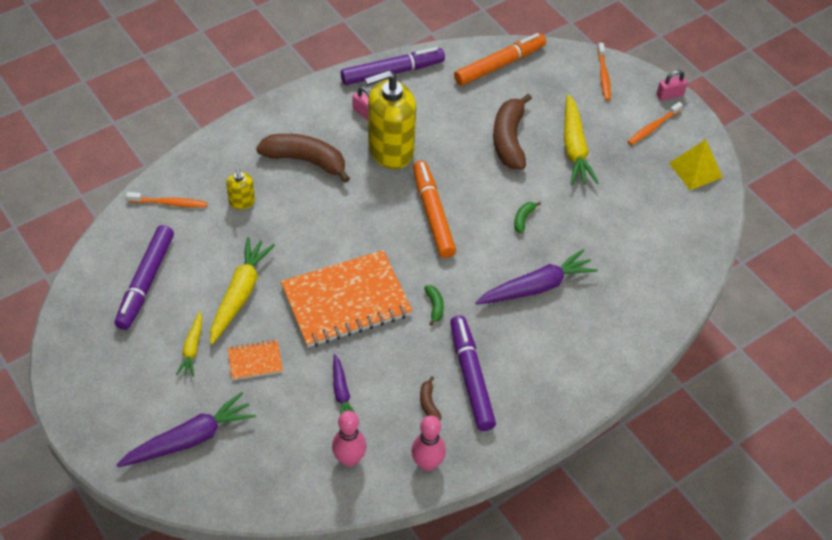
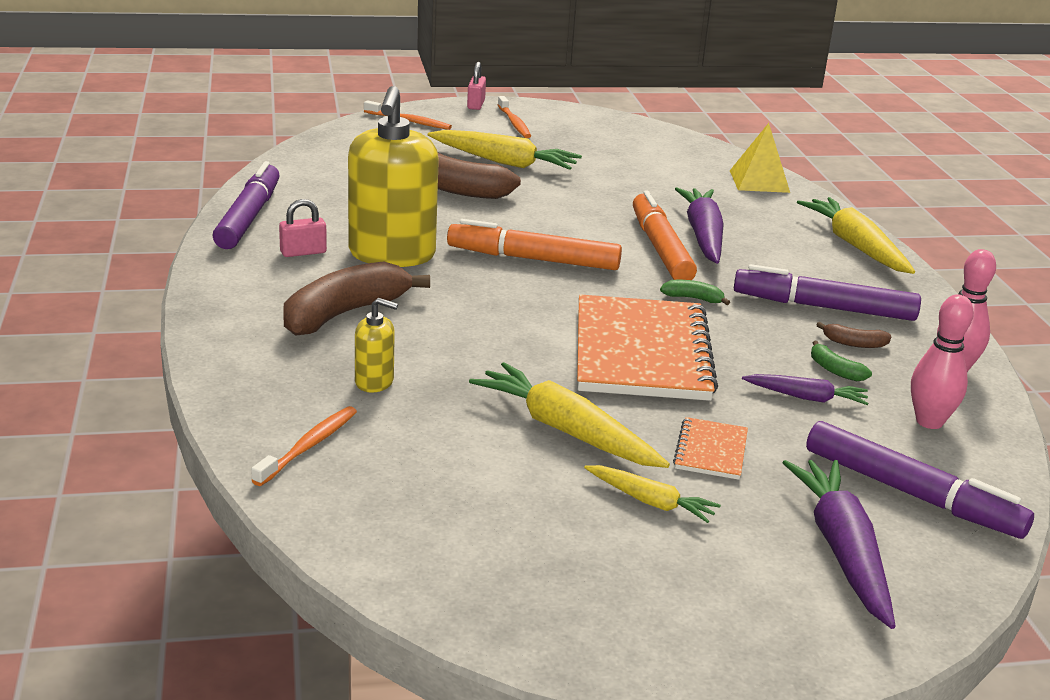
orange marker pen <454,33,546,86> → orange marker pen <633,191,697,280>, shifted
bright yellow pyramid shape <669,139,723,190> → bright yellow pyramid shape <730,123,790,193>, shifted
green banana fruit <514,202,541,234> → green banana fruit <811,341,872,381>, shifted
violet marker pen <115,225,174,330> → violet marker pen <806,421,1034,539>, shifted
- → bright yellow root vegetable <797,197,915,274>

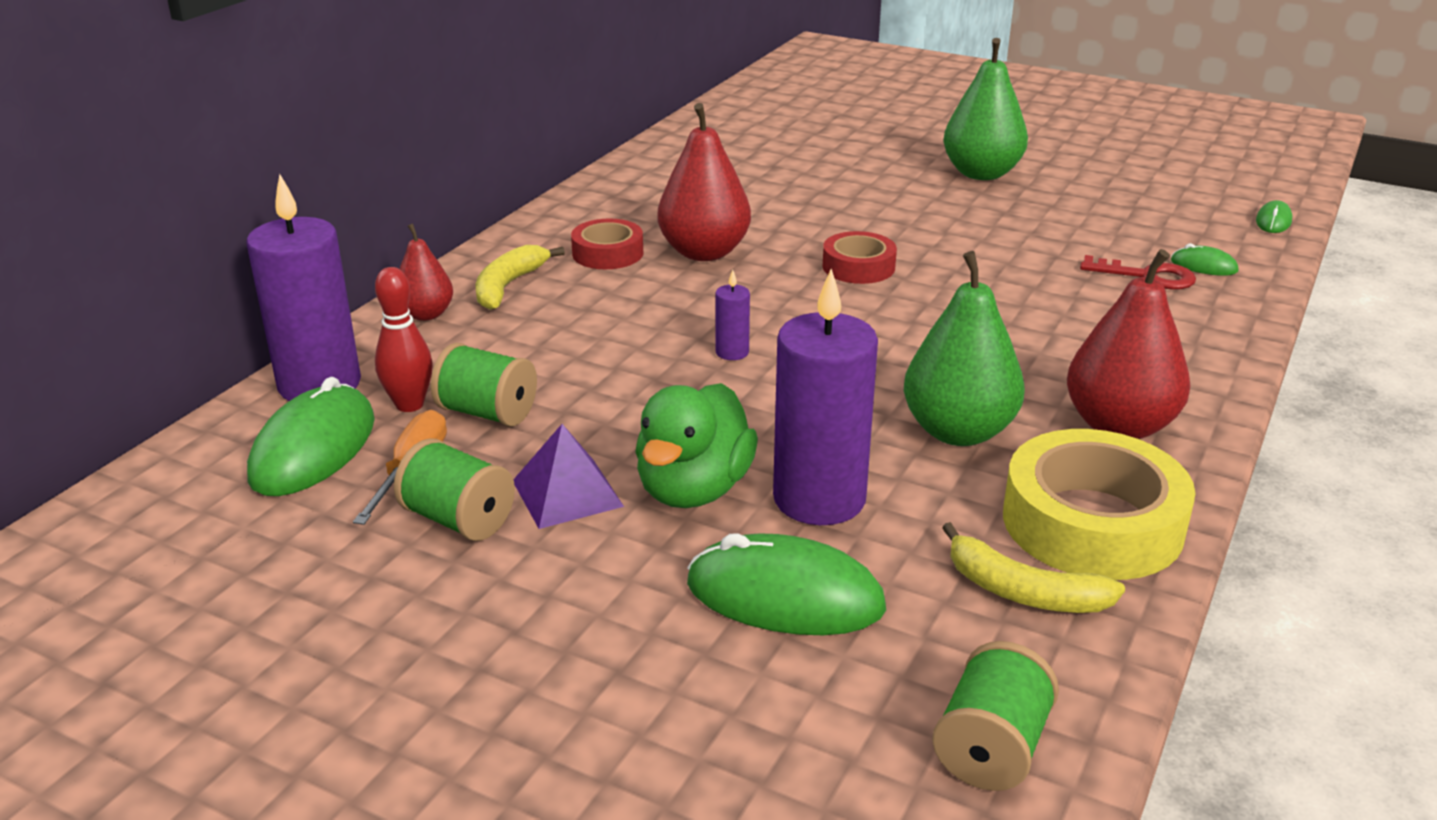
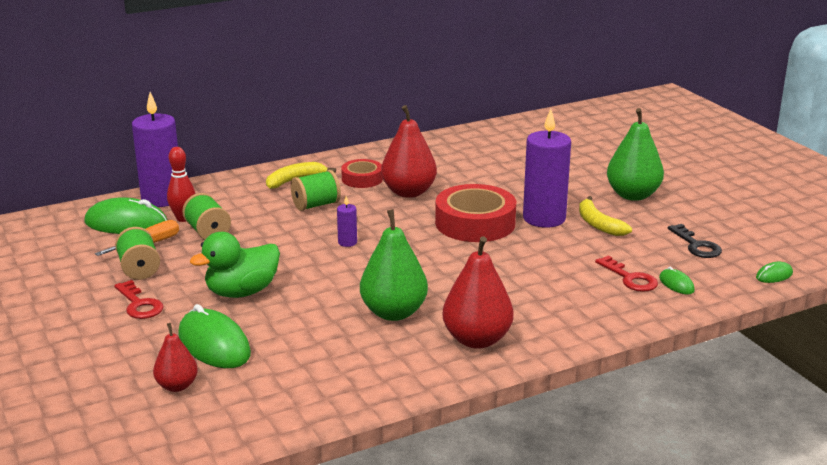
scarlet toy pear <399,223,453,321> → scarlet toy pear <153,323,198,392>, shifted
scarlet sticky tape <823,231,897,284> → scarlet sticky tape <435,184,516,242>, x1.78
violet wax candle <773,269,878,525> → violet wax candle <523,109,571,228>, shifted
green computer mouse <247,377,375,496> → green computer mouse <84,197,167,234>, 45 degrees clockwise
violet pyramid shape <513,424,624,529> → -
bright yellow sticky tape <1003,429,1196,580> → -
bright yellow banana fruit <942,522,1125,613> → bright yellow banana fruit <579,196,632,236>, shifted
green bobbin <932,641,1059,791> → green bobbin <291,170,341,211>, shifted
- → ebony door key <668,224,722,258>
- → scarlet door key <114,280,164,319>

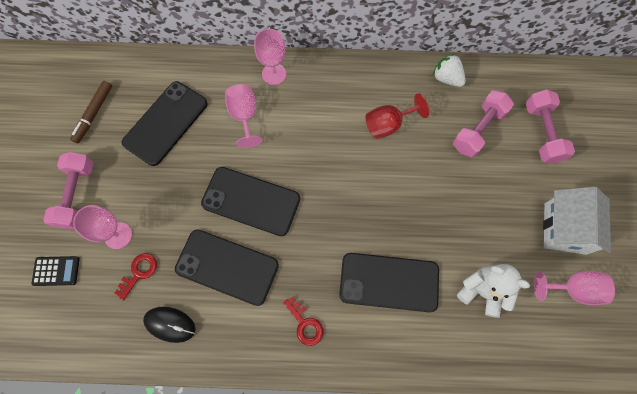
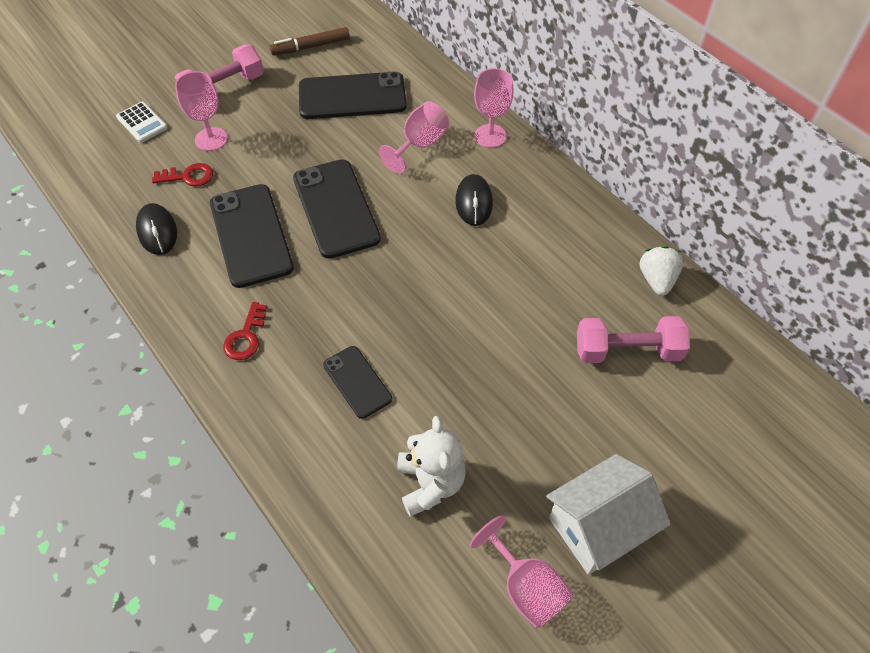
rose-pink dumbbell <526,89,575,164> → -
scarlet wine glass <366,93,429,139> → -
ebony smartphone <339,253,439,312> → ebony smartphone <323,346,392,419>, x0.57
ebony pocket calculator <31,256,80,286> → white pocket calculator <116,102,168,143>
- → ebony computer mouse <455,174,493,226>

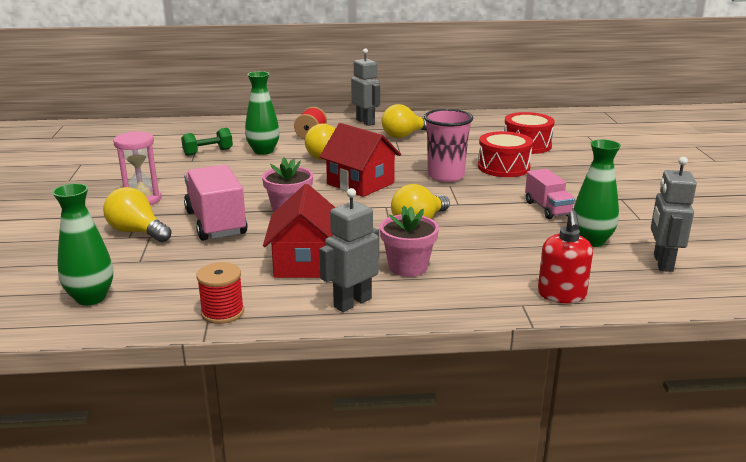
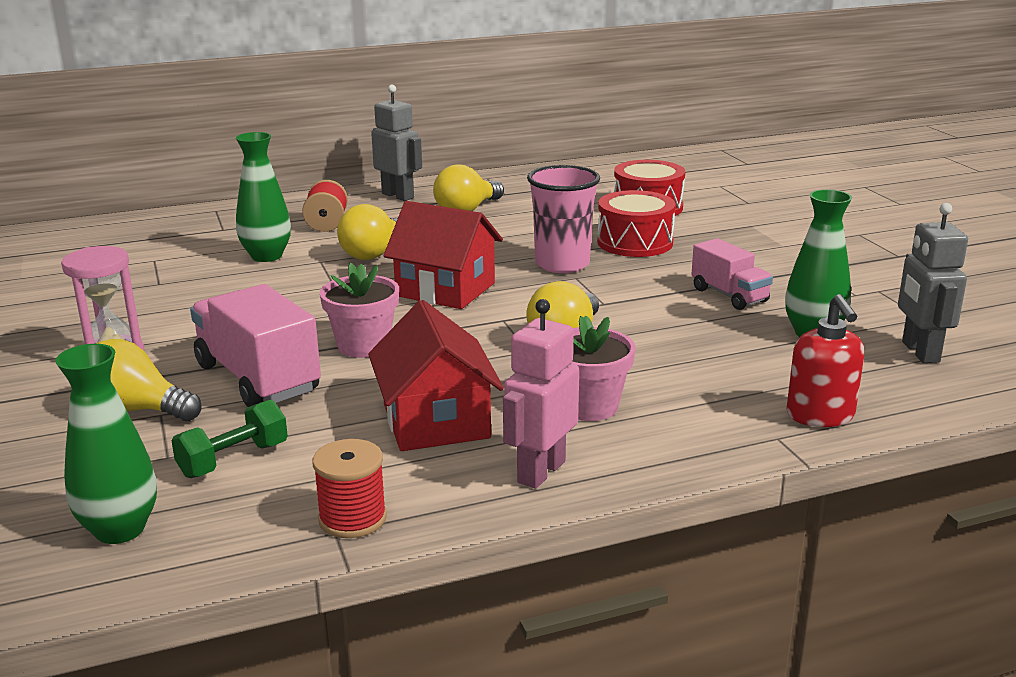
green dumbbell <181,128,233,156> → green dumbbell <171,400,288,478>, shifted
gray robot <319,188,379,312> → rose-pink robot <503,299,579,489>

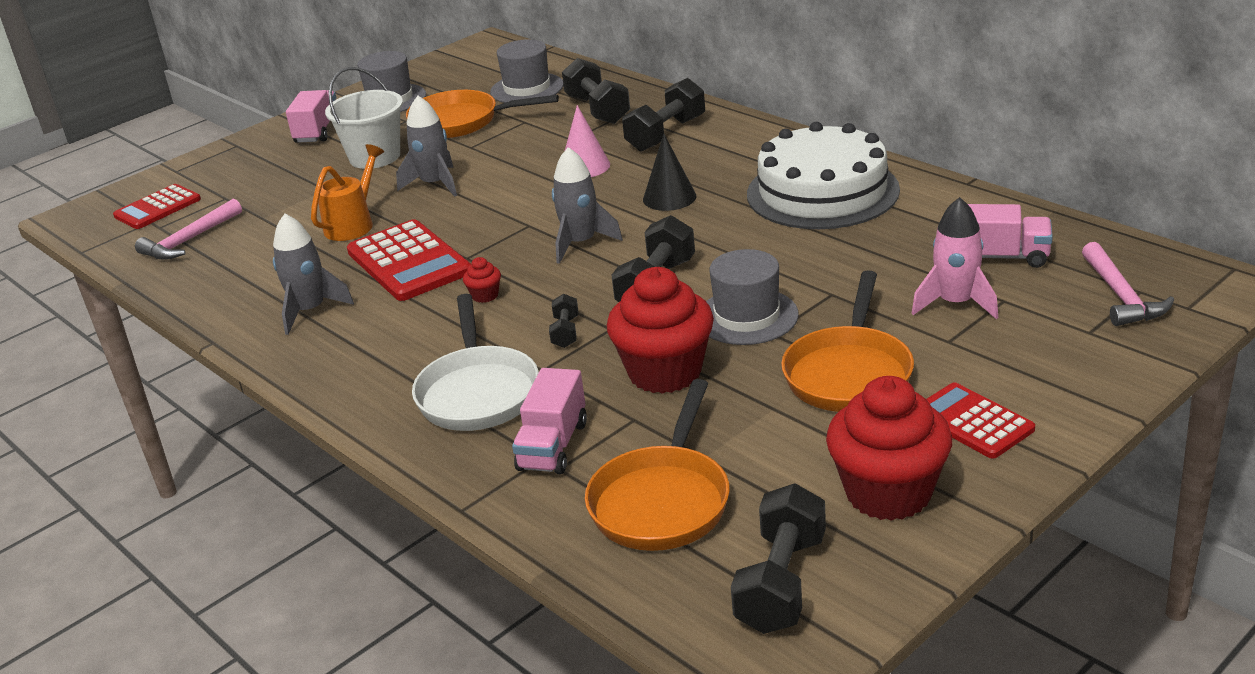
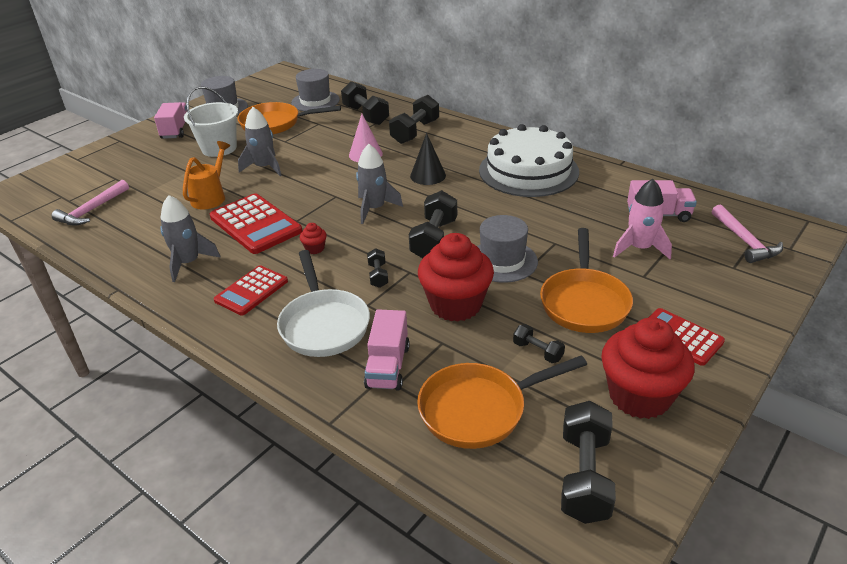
scarlet pocket calculator <113,184,201,229> → scarlet pocket calculator <214,265,288,316>, shifted
orange pan <585,379,730,551> → orange pan <417,355,587,449>, 60 degrees clockwise
- → ebony dumbbell <513,324,565,363>

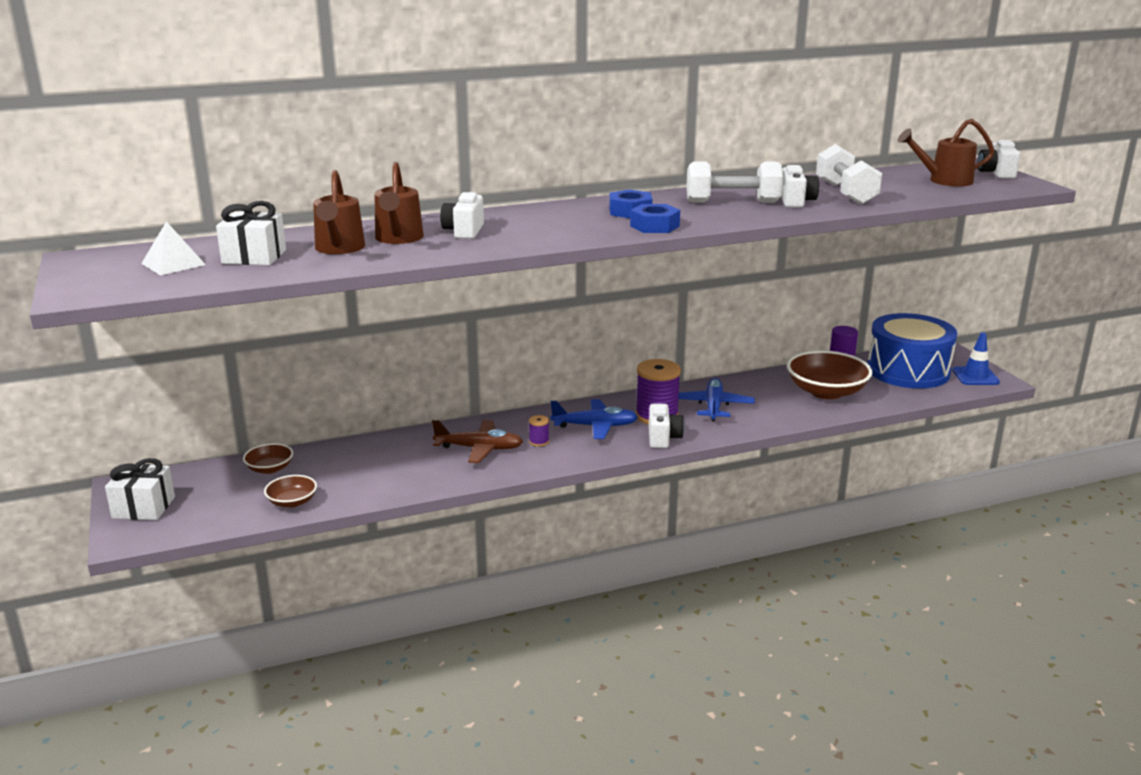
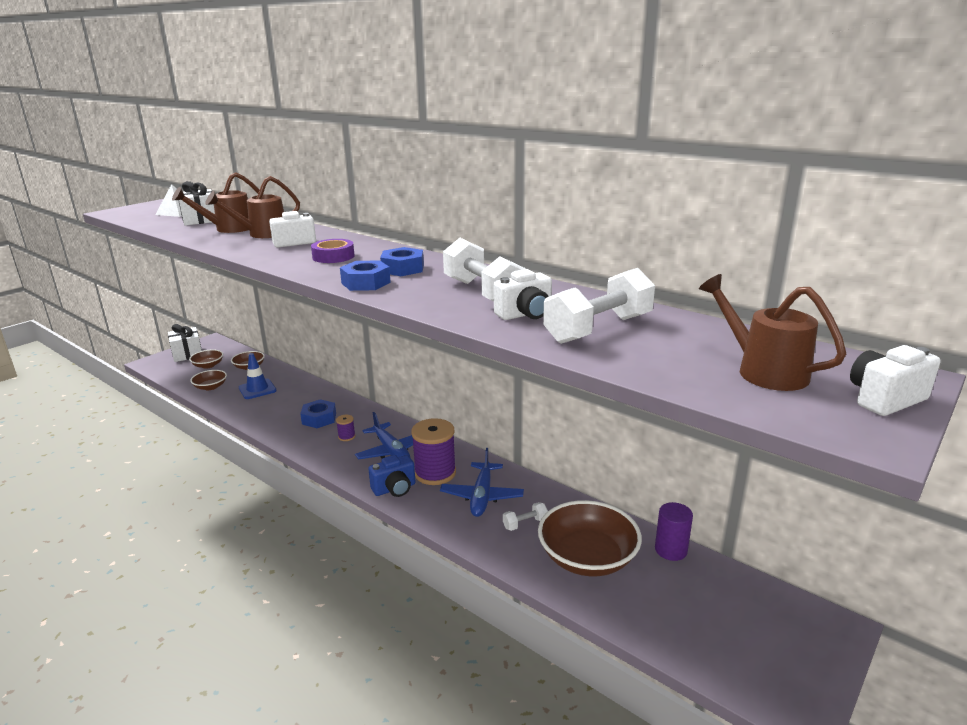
royal blue drum <867,313,957,388> → -
royal blue road cone <952,332,1000,385> → royal blue road cone <239,353,277,399>, shifted
royal blue aeroplane <678,378,755,421> → royal blue aeroplane <440,448,524,517>, 120 degrees clockwise
white compact camera <649,403,684,448> → royal blue compact camera <368,455,416,497>
russet aeroplane <432,420,523,463> → royal blue nut <300,399,336,428>
- → violet sticky tape <311,239,355,263>
- → russet deep dish <189,350,223,369>
- → white dumbbell <503,502,548,531>

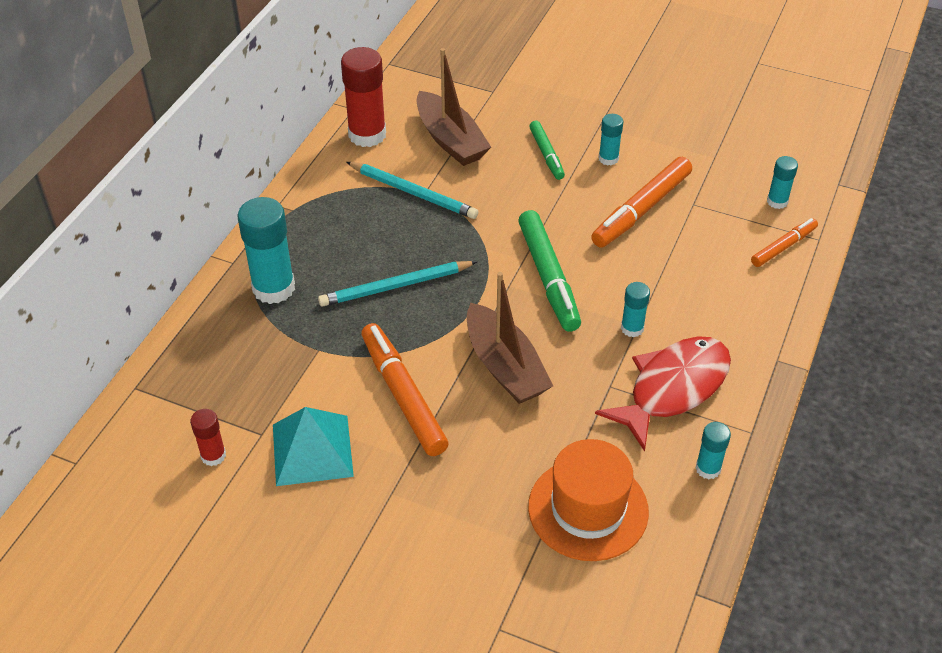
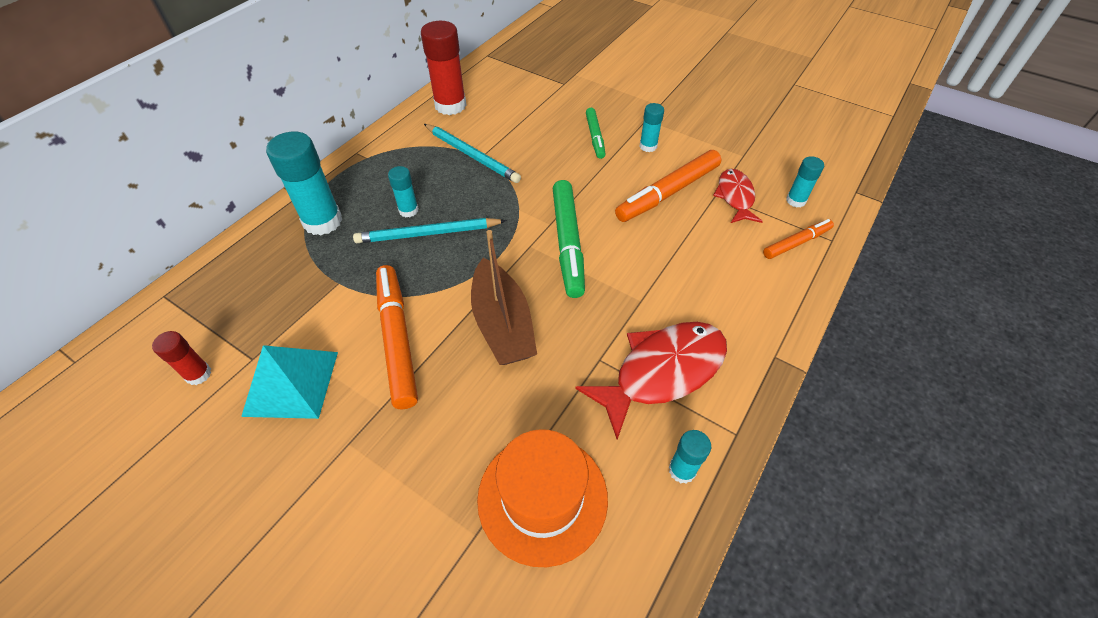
russet toy boat <416,48,491,166> → -
turquoise glue stick <621,282,650,337> → turquoise glue stick <388,166,419,217>, shifted
- → scarlet fish <713,169,763,223>

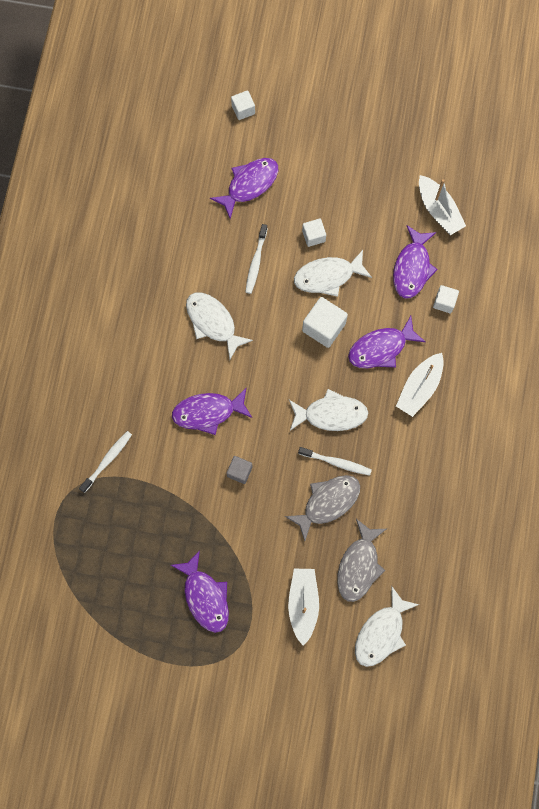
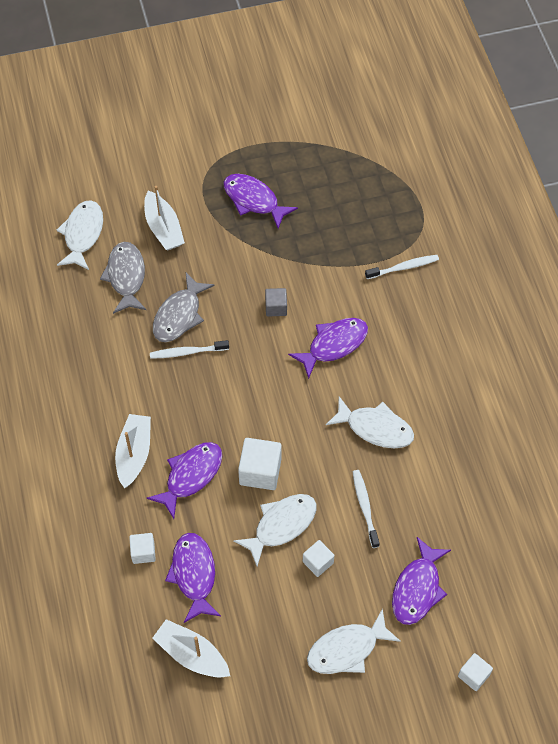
white fish <289,389,368,431> → white fish <307,608,401,674>, shifted
white tooth brush <79,431,132,493> → white tooth brush <365,255,439,279>, 120 degrees counterclockwise

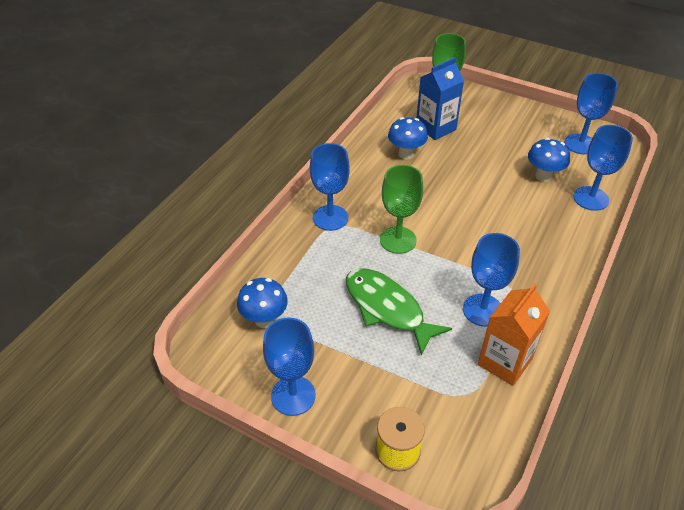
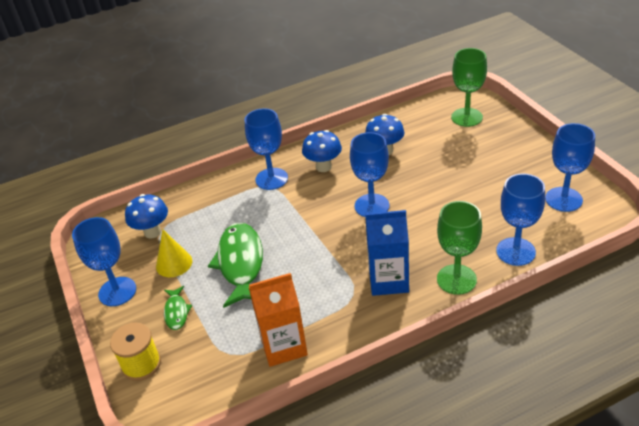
royal blue juice carton <417,57,464,140> → royal blue juice carton <366,210,409,296>, shifted
royal blue toadstool <528,138,570,182> → royal blue toadstool <302,130,342,172>, shifted
green wine glass <380,165,423,254> → green wine glass <437,201,482,295>, shifted
royal blue wine glass <463,233,520,327> → royal blue wine glass <350,132,389,217>, shifted
- → bright yellow solid cone <156,229,192,277>
- → green fish <164,286,192,330>

